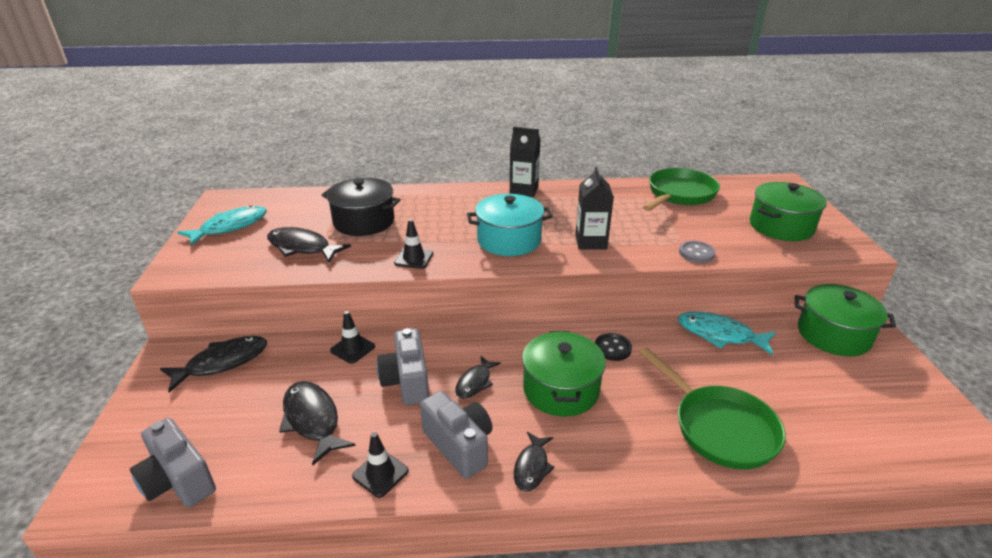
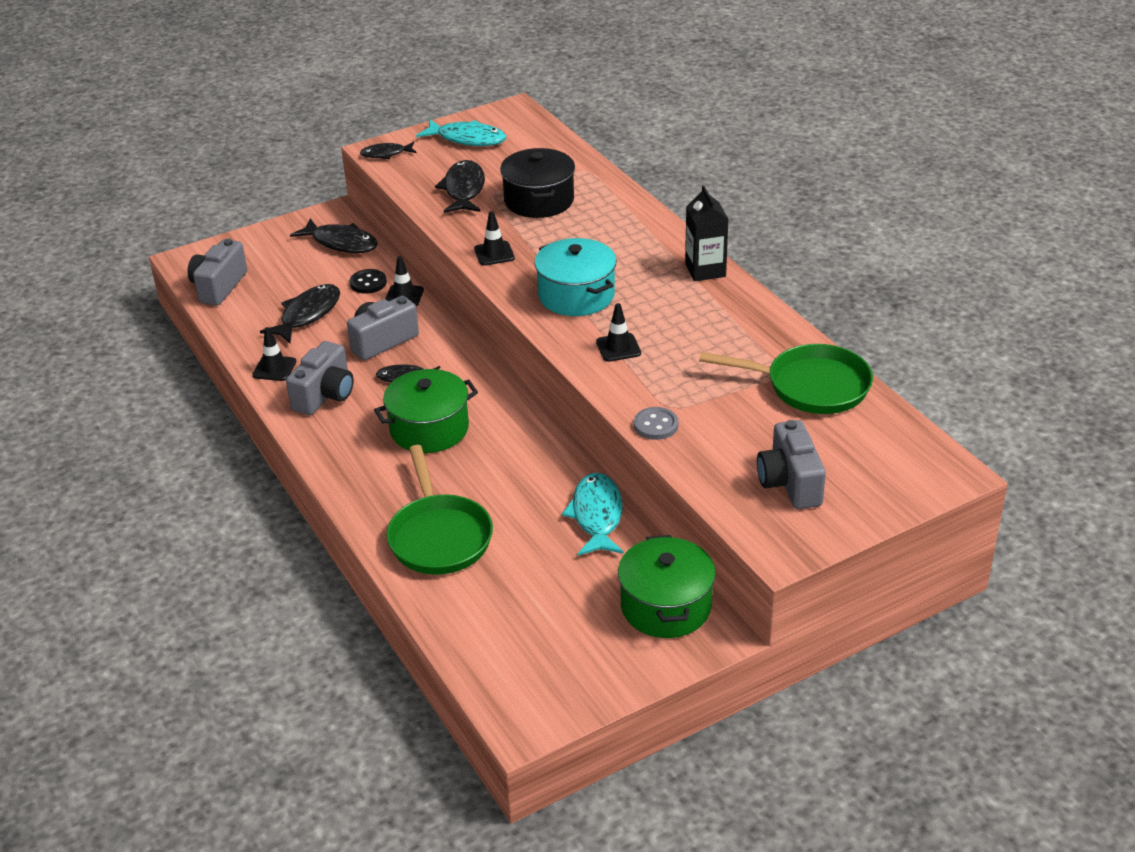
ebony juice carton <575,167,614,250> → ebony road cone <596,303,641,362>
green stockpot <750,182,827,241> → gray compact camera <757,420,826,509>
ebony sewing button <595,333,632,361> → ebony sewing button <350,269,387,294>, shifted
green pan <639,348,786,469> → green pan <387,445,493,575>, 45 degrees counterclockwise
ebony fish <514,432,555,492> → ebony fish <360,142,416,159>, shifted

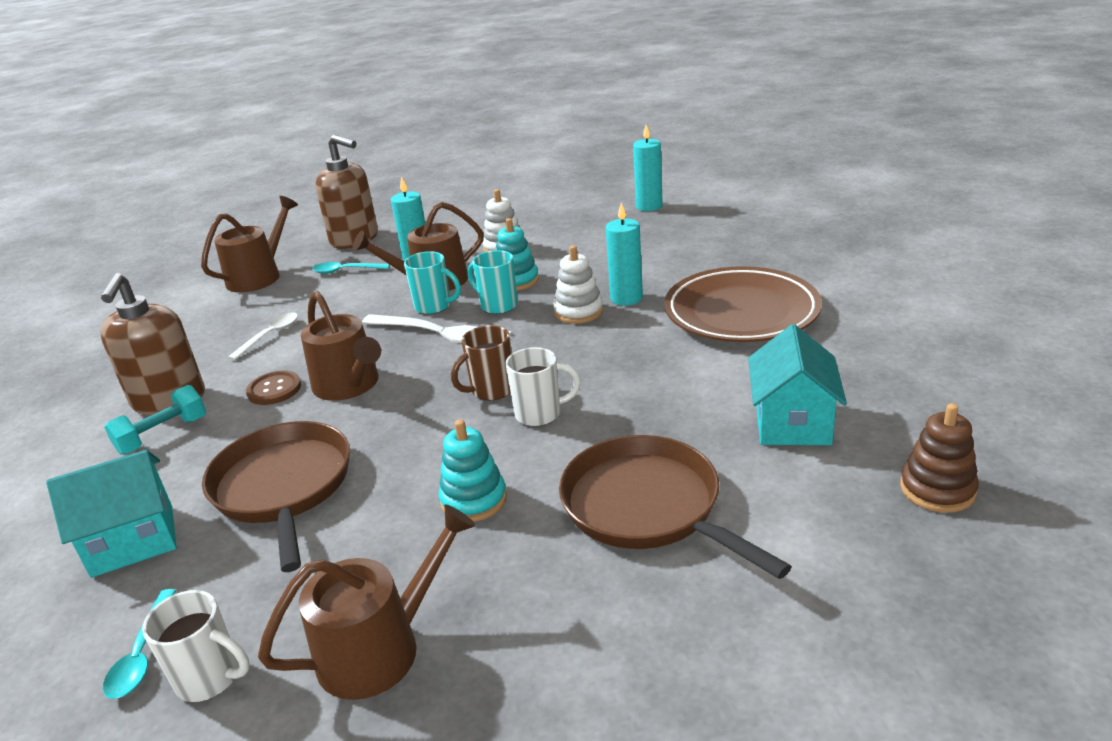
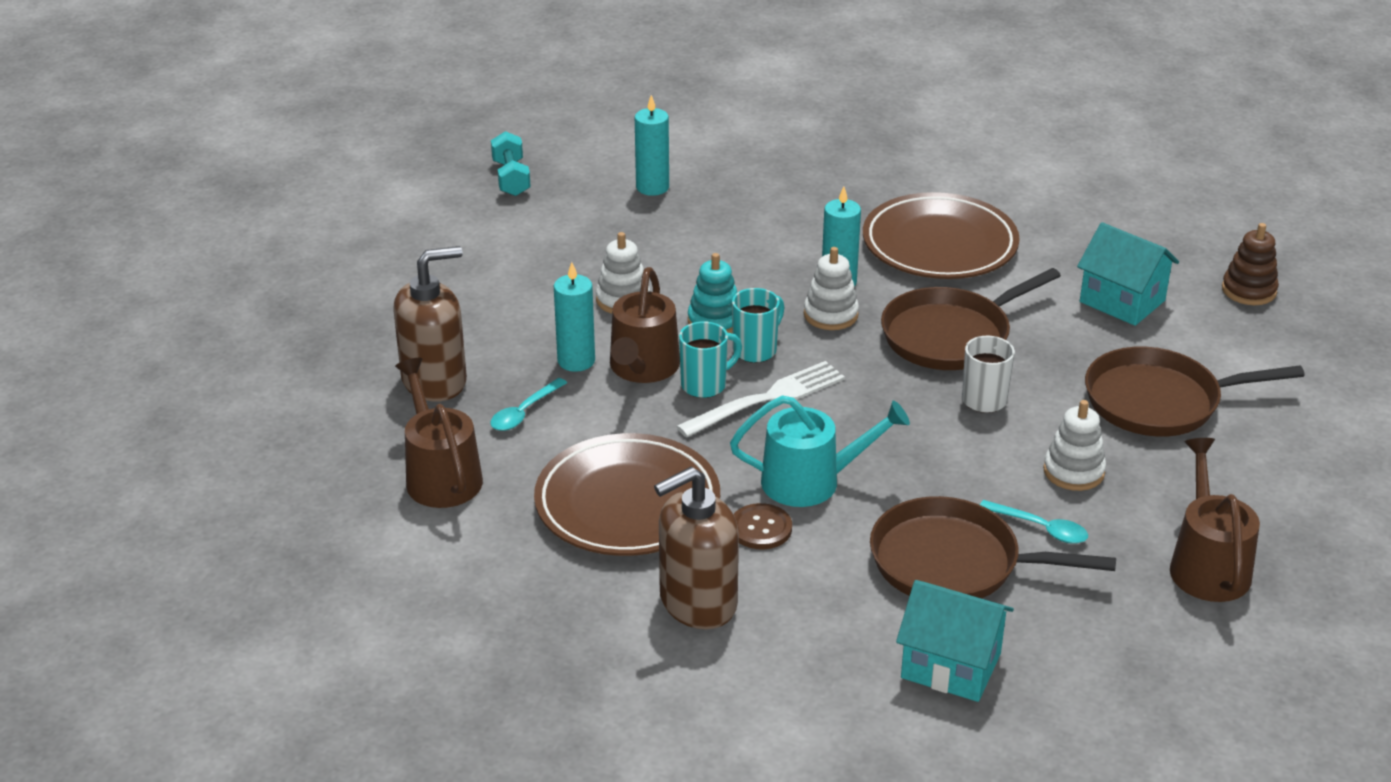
turquoise mug <468,250,518,314> → turquoise mug <732,288,784,363>, 150 degrees clockwise
russet soap dispenser <100,273,205,415> → russet soap dispenser <654,467,739,629>, 120 degrees clockwise
russet sprinkling can <301,291,381,401> → turquoise sprinkling can <730,395,910,507>
white spoon <228,312,298,360> → russet plate <534,433,720,556>
russet mug <451,325,512,401> → -
turquoise dumbbell <104,385,206,455> → turquoise dumbbell <491,131,531,196>, shifted
turquoise ring stacker <439,419,507,522> → white ring stacker <1043,400,1106,491>
turquoise house <46,450,177,578> → turquoise house <896,580,1014,702>, 75 degrees counterclockwise
turquoise spoon <103,589,177,699> → turquoise spoon <980,500,1088,544>, shifted
white mug <142,590,250,702> → -
- → russet pan <881,268,1061,370>

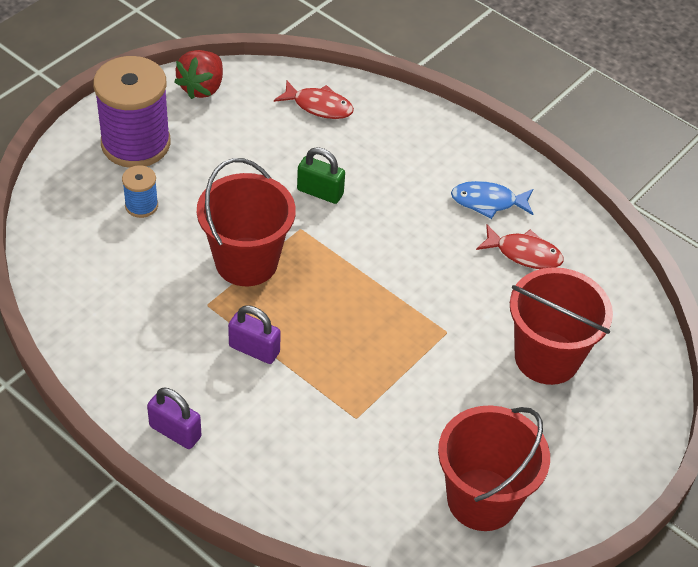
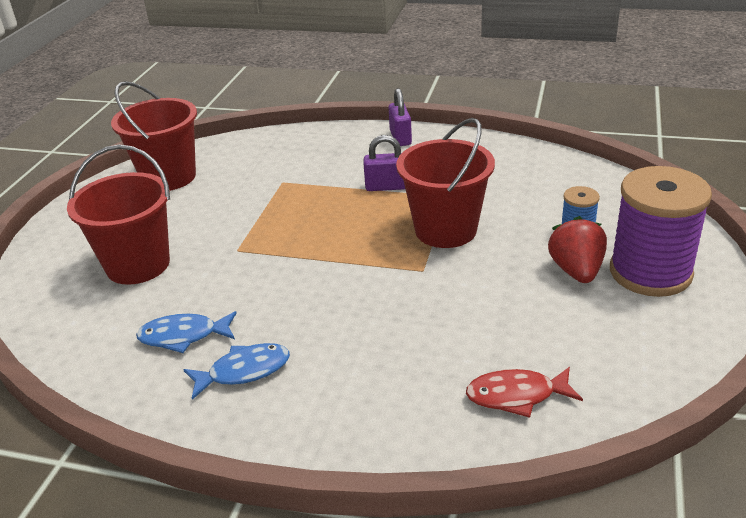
scarlet berry <174,50,223,99> → scarlet berry <548,216,607,283>, shifted
green small lock <297,147,345,204> → -
scarlet fish <476,225,564,269> → royal blue fish <136,311,237,353>
violet small lock <147,388,201,449> → violet small lock <389,88,412,146>, 75 degrees clockwise

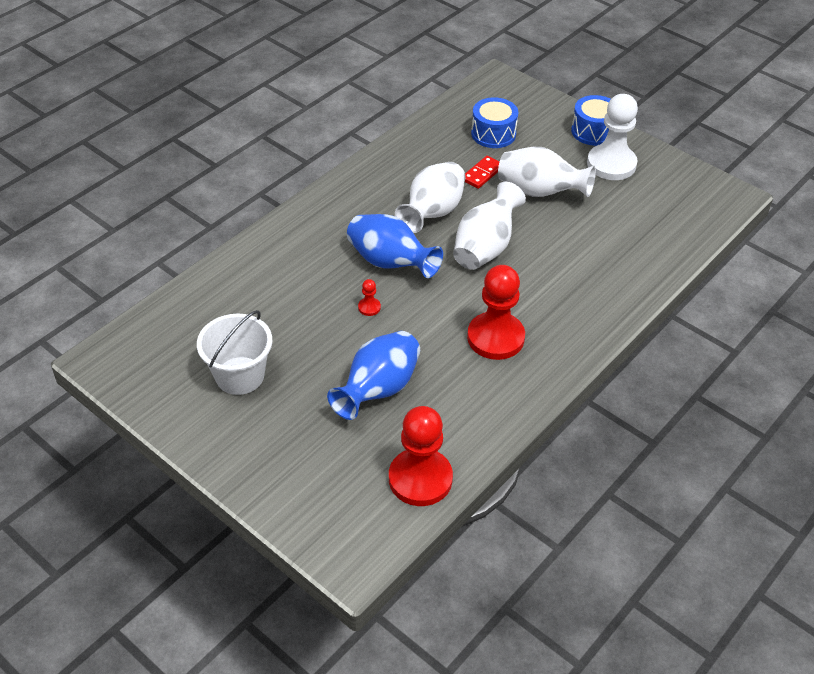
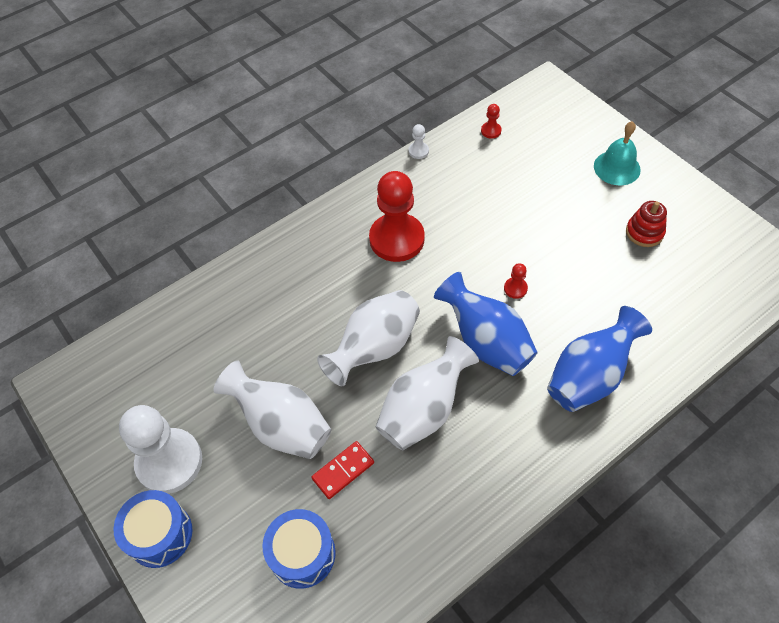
white bucket <197,310,272,395> → scarlet ring stacker <626,201,667,247>
royal blue tall vase <327,331,420,420> → royal blue tall vase <547,306,652,412>, shifted
scarlet game pawn <389,406,453,506> → scarlet game pawn <481,104,502,139>, x0.40
- → turquoise bell <594,121,641,185>
- → white game pawn <409,124,429,159>

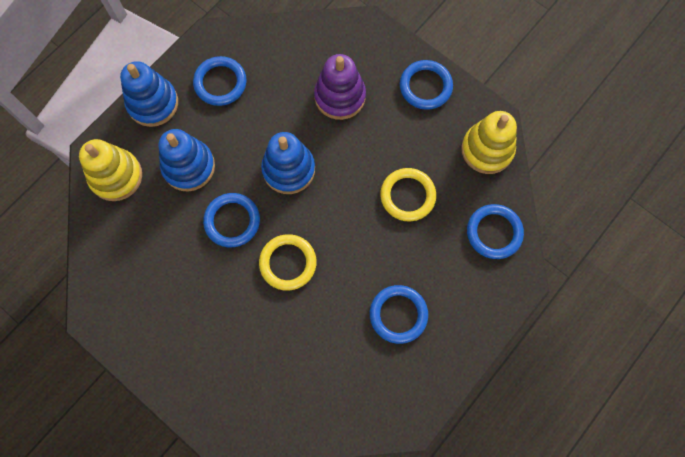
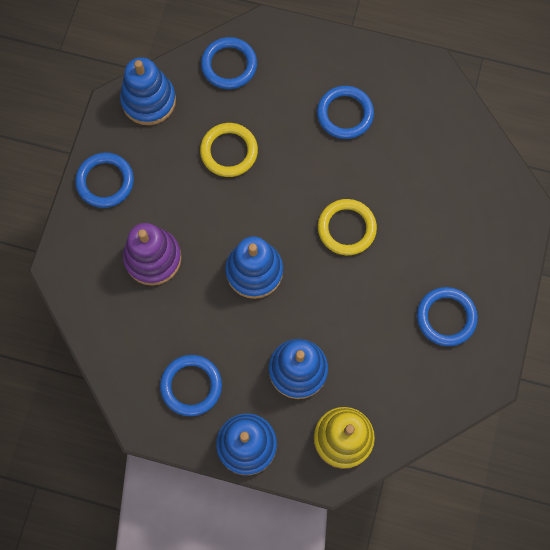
bright yellow ring stacker <461,111,517,174> → royal blue ring stacker <120,57,176,125>
royal blue torus <203,193,260,247> → royal blue torus <417,287,478,346>, shifted

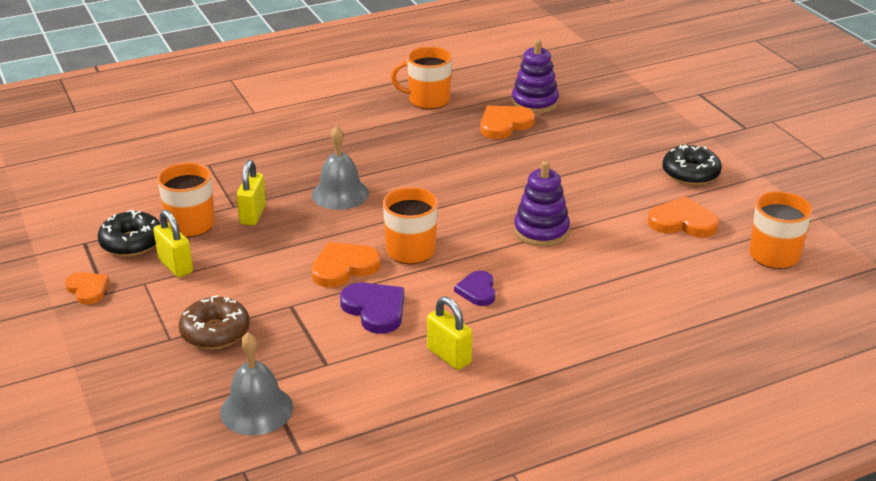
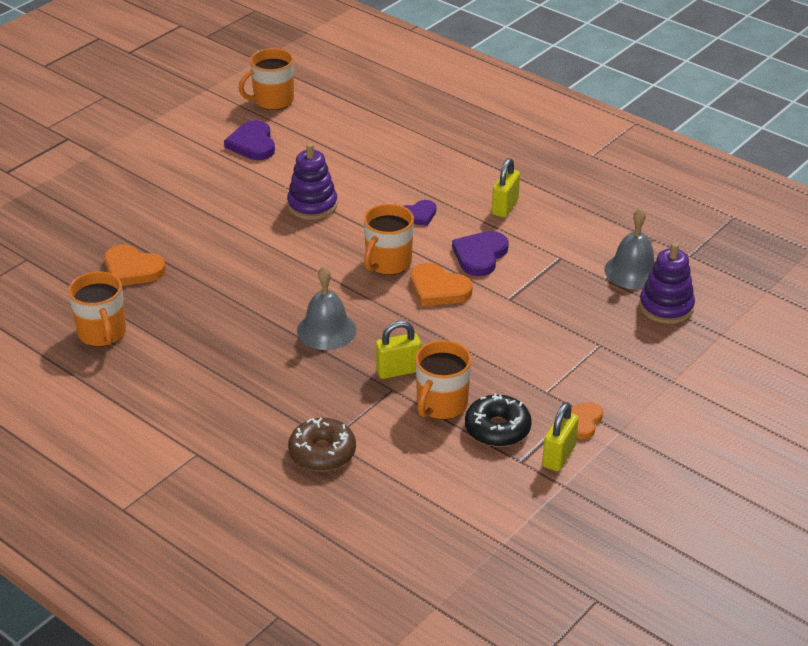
violet ring stacker <512,39,559,114> → violet ring stacker <639,243,695,324>, shifted
ebony glazed donut <662,145,722,185> → -
orange heart shape <648,197,719,237> → violet heart shape <224,120,275,160>
bright yellow small lock <153,210,193,278> → bright yellow small lock <542,402,579,471>, shifted
russet glazed donut <179,295,250,349> → russet glazed donut <288,418,356,471>, shifted

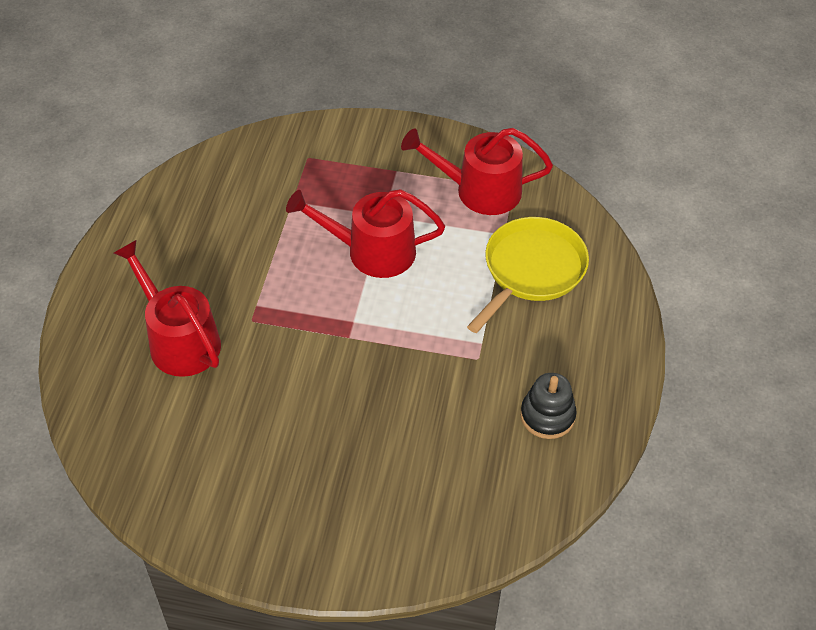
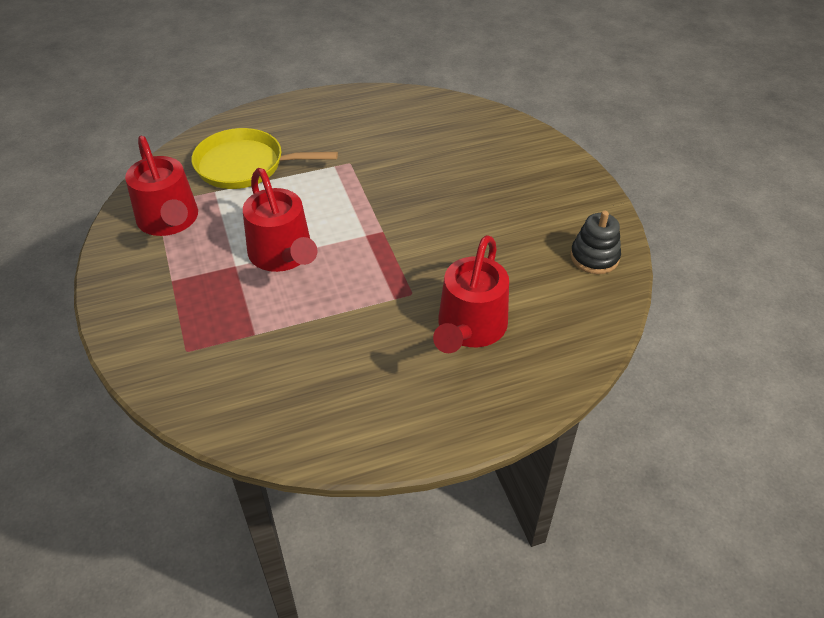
ebony ring stacker <520,373,577,439> → ebony ring stacker <570,211,621,274>, shifted

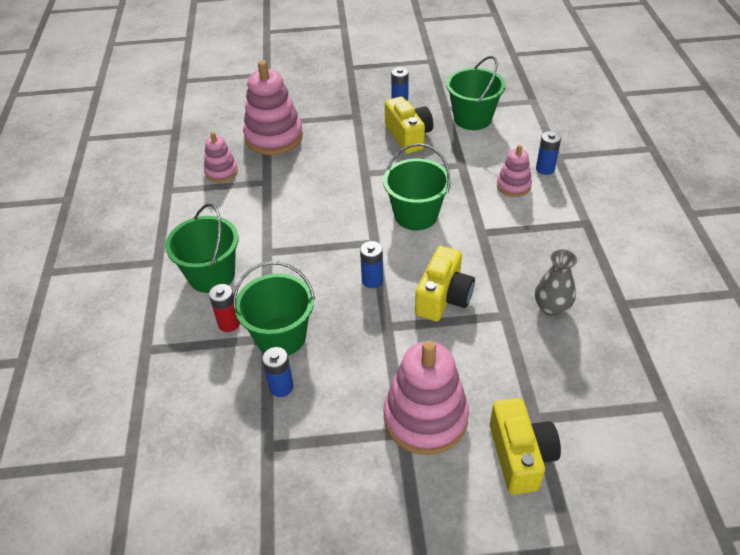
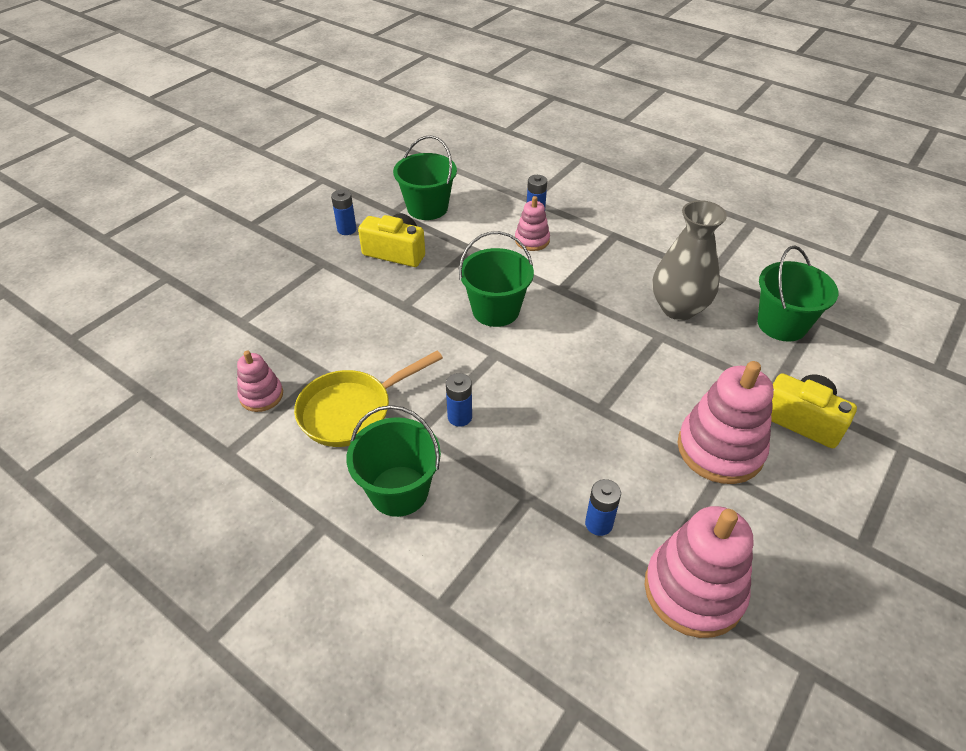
rose-pink ring stacker <243,60,303,155> → rose-pink ring stacker <645,506,753,638>, shifted
royal blue power cell <360,241,383,288> → royal blue power cell <446,373,472,427>, shifted
bright yellow compact camera <415,246,475,321> → -
gray tall vase <535,249,577,316> → gray tall vase <652,200,727,320>, x1.66
green bucket <233,261,315,356> → green bucket <757,245,838,342>, shifted
scarlet power cell <209,284,240,332> → -
- → bright yellow pan <294,351,443,447>

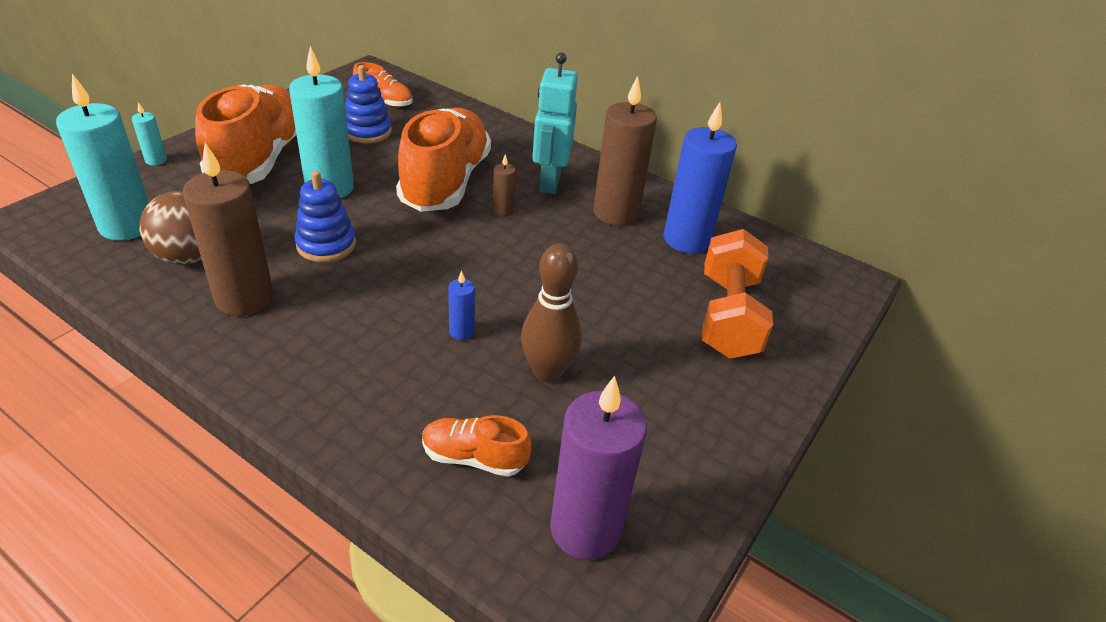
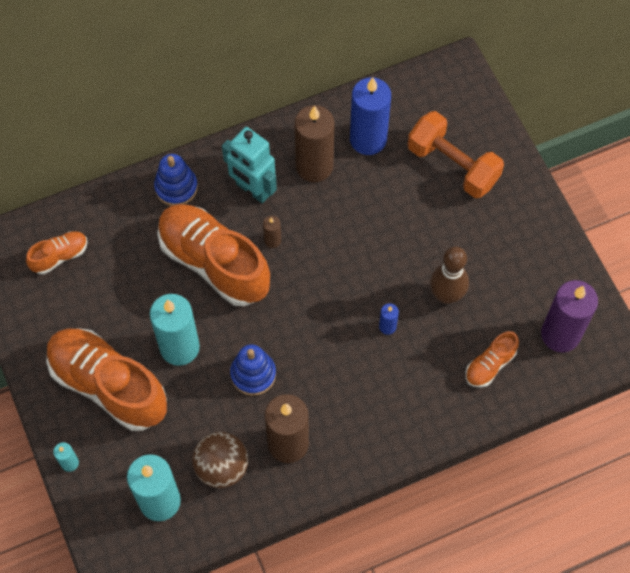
royal blue ring stacker <345,65,392,143> → royal blue ring stacker <154,154,198,206>, shifted

